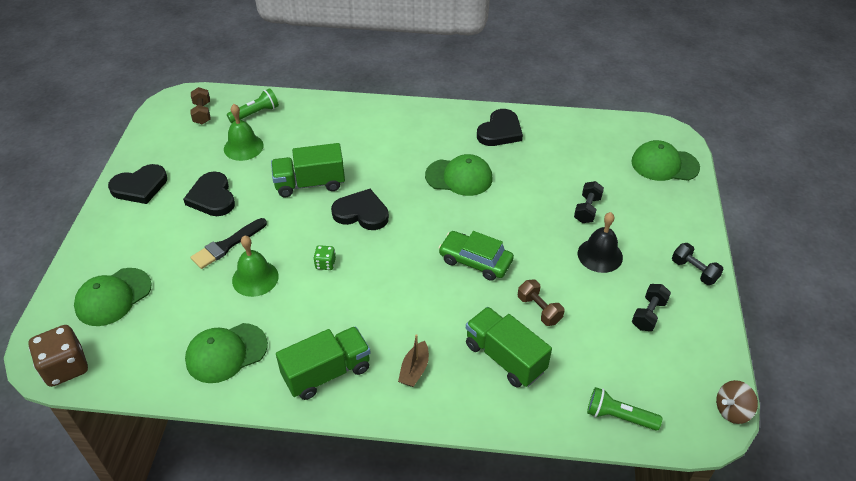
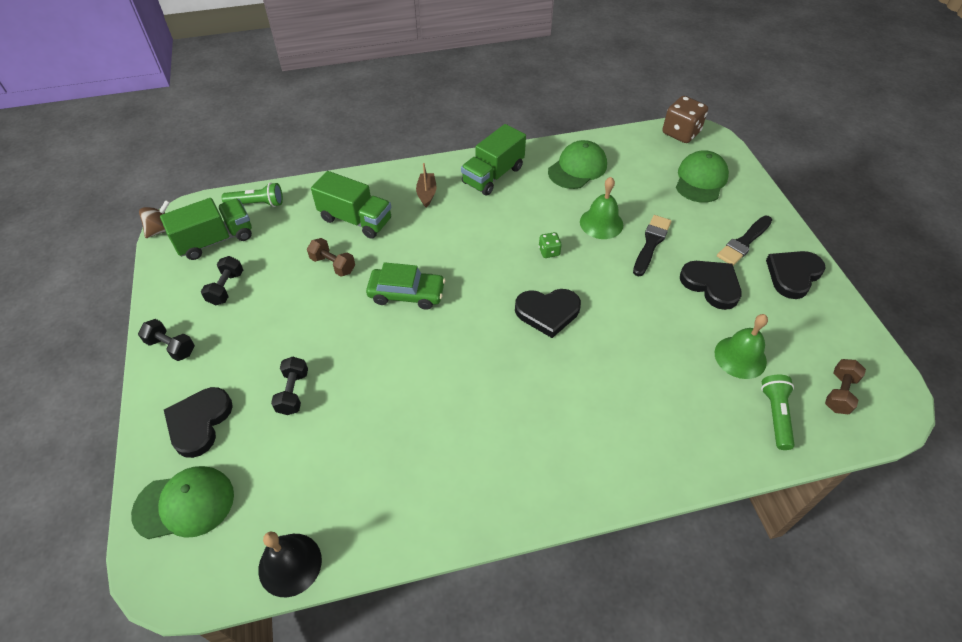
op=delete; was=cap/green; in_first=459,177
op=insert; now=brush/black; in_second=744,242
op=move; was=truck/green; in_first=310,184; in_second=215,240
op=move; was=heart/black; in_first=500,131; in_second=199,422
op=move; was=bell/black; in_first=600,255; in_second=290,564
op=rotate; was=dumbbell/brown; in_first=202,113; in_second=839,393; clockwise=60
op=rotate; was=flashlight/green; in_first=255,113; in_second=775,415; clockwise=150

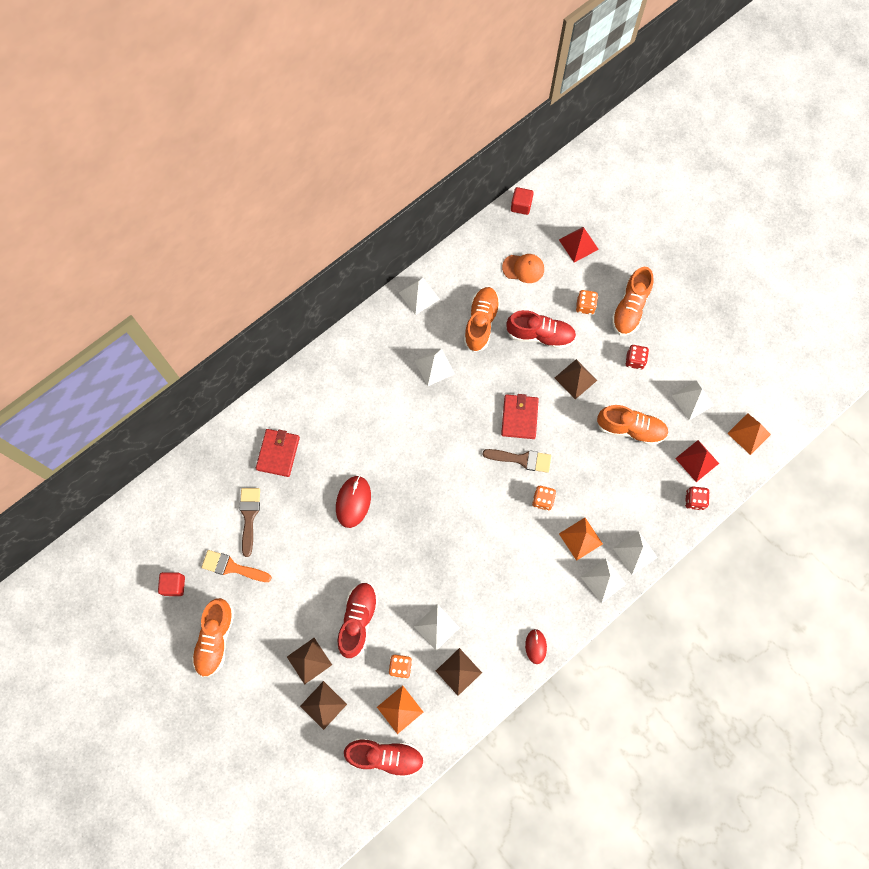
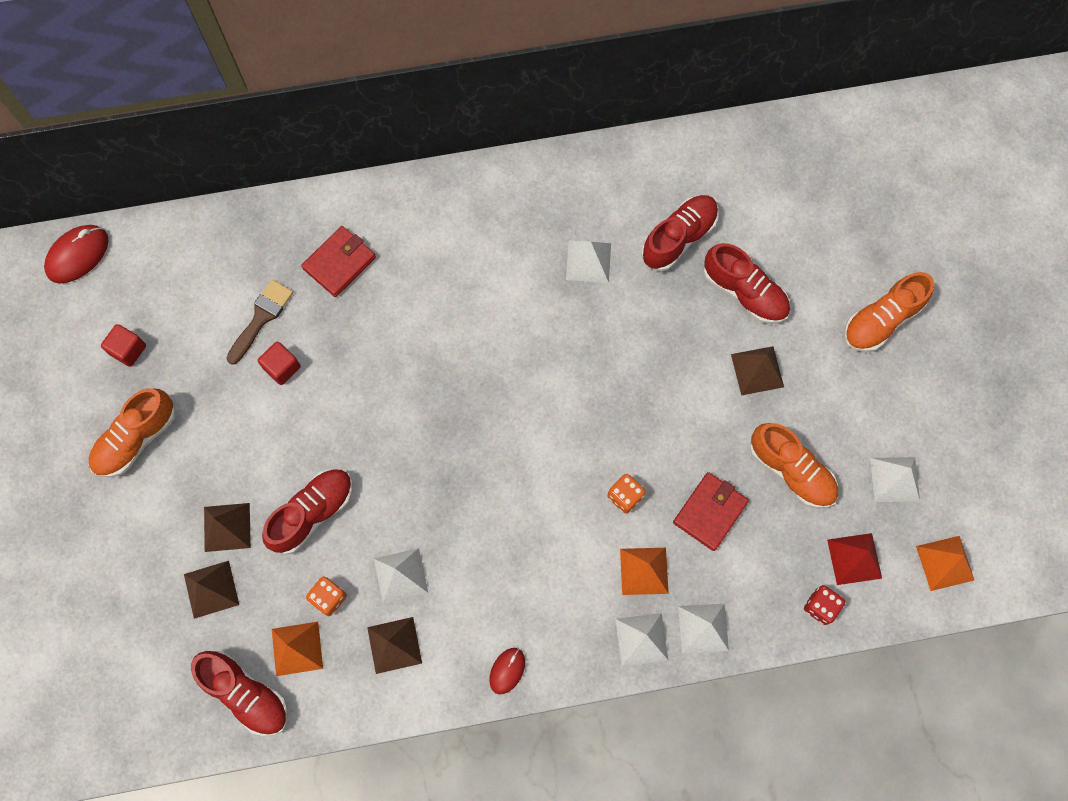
op=delete; was=brush/orange; in_first=232,567
op=delete; was=pyramid/white; in_first=419,296
op=delete; was=brush/brown; in_first=522,459
op=delete; was=cap/orange; in_first=523,268
op=delete; was=pyramid/red; in_first=578,244
op=delete; was=dice/orange; in_first=585,306
op=delete; was=dice/red; in_first=635,360
op=move; was=mouse/red; in_first=353,502; in_second=78,255
op=move; was=wallet/red; in_first=519,417; in_second=710,512
op=move; was=cube/red; in_first=521,205; in_second=282,367
op=recolor; was=shoe/orange; now=shoe/red; in_first=481,322; in_second=679,238

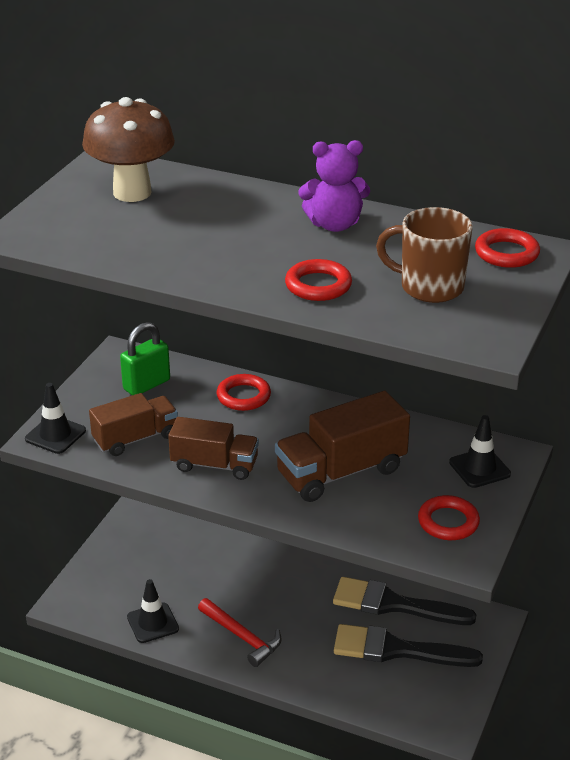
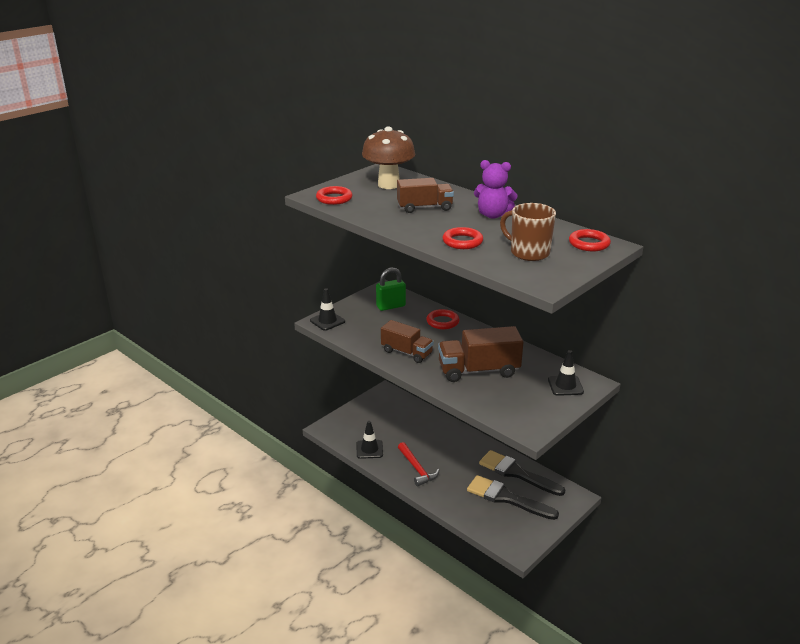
op=move; was=truck/brown; in_first=135,438; in_second=424,208
op=move; was=ring/red; in_first=448,522; in_second=334,198

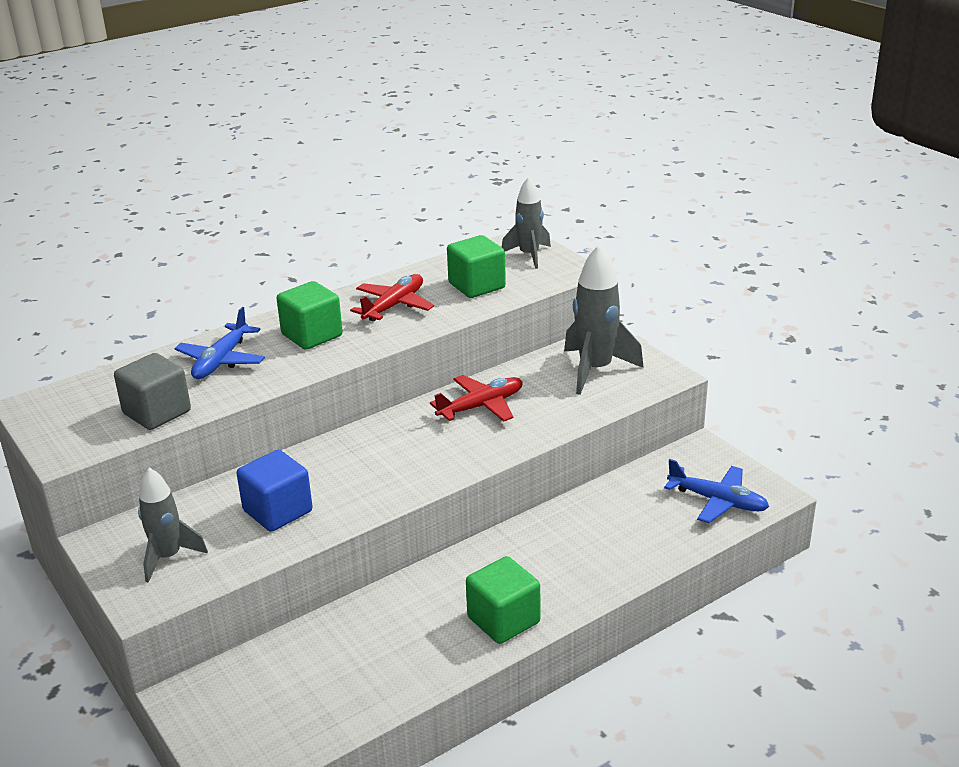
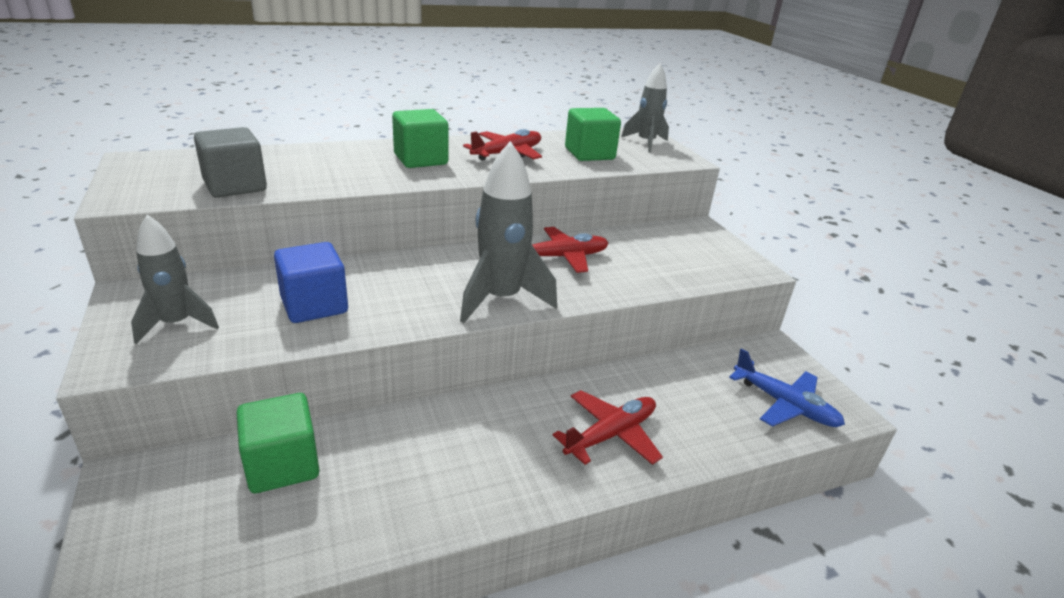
op=delete; was=plane/blue; in_first=221,361
op=insert; now=plane/red; in_second=611,434
op=move; was=cube/green; in_first=503,620; in_second=282,465
op=move; was=rocket/grey; in_first=595,370; in_second=501,299

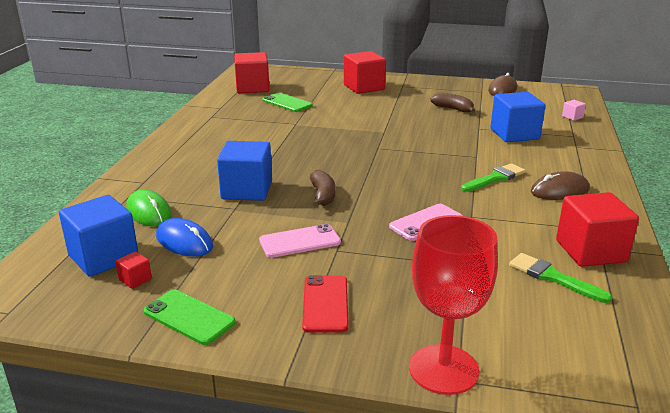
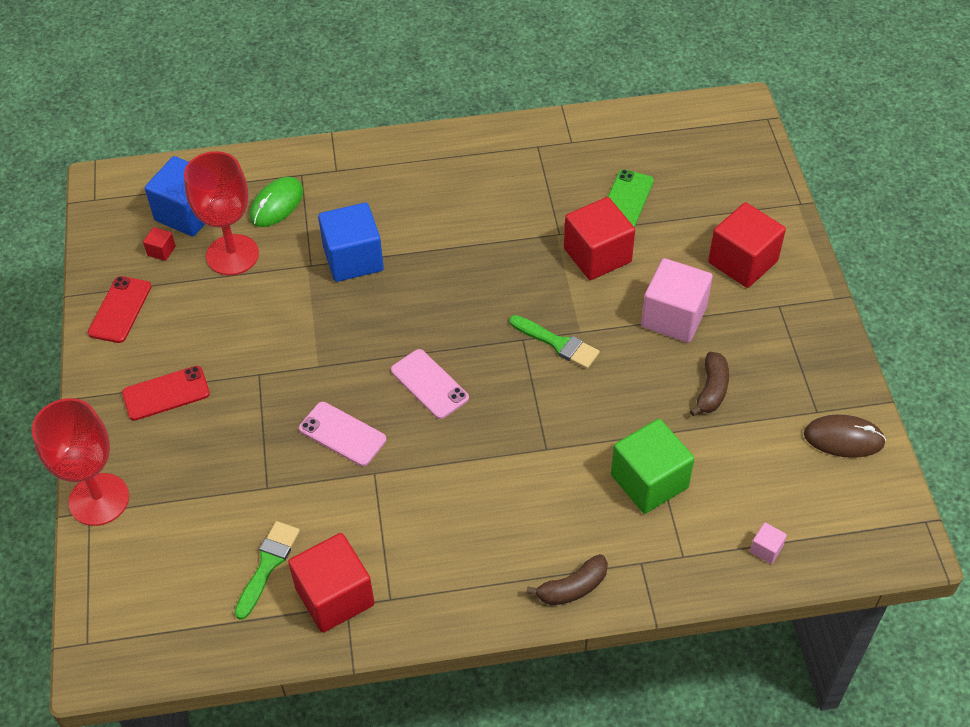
op=delete; was=mouse/brown; in_first=559,191
op=insert; now=cube/pink; in_second=673,317
op=move; was=cube/red; in_first=252,88; in_second=597,255
op=move; was=phone/pink; in_first=300,241; in_second=429,384
op=move; was=banana/brown; in_first=323,196; in_second=572,588
op=move; was=brush/green; in_first=495,178; in_second=557,343
op=replace; was=mouse/blue; now=goblet/red; in_first=184,242; in_second=232,255
op=recolor; was=phone/green; now=phone/red; in_first=189,317; in_second=120,309
op=recolor; was=cube/blue; now=cube/green; in_first=514,134; in_second=649,481

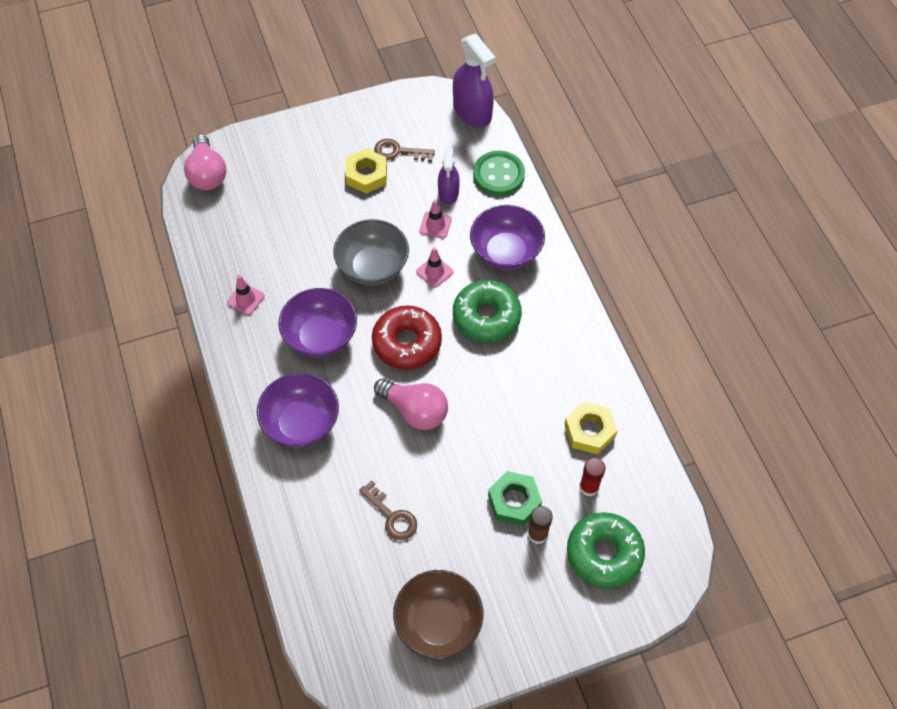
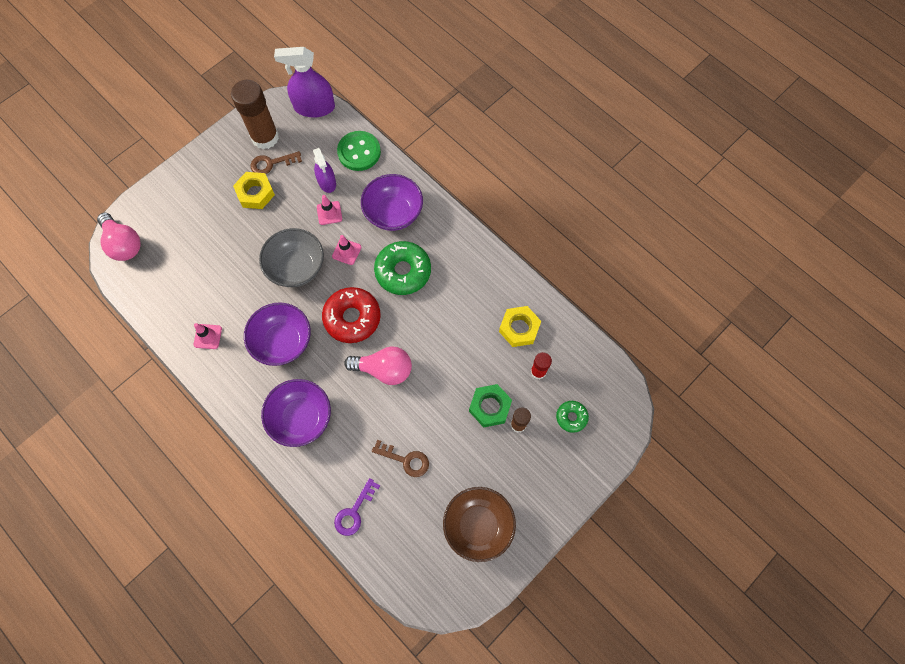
op=insert; now=glue stick/brown; in_second=265,137
op=insert; now=key/purple; in_second=354,511
op=rotate; was=spray bottle/purple; in_first=472,111; in_second=314,107; clockwise=150
op=resize; was=donut/green; in_first=604,554; in_second=571,417; ratio=0.53

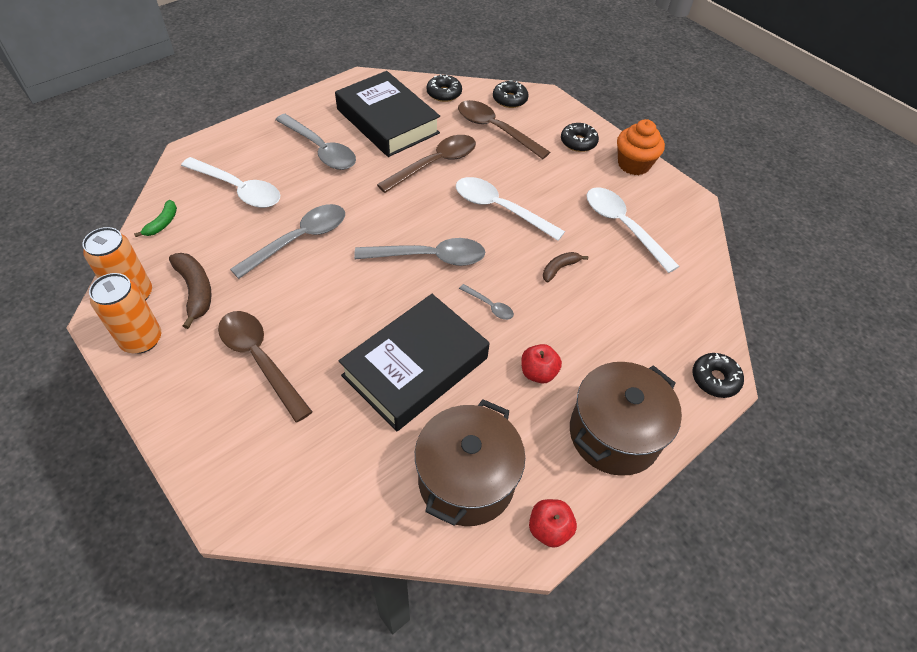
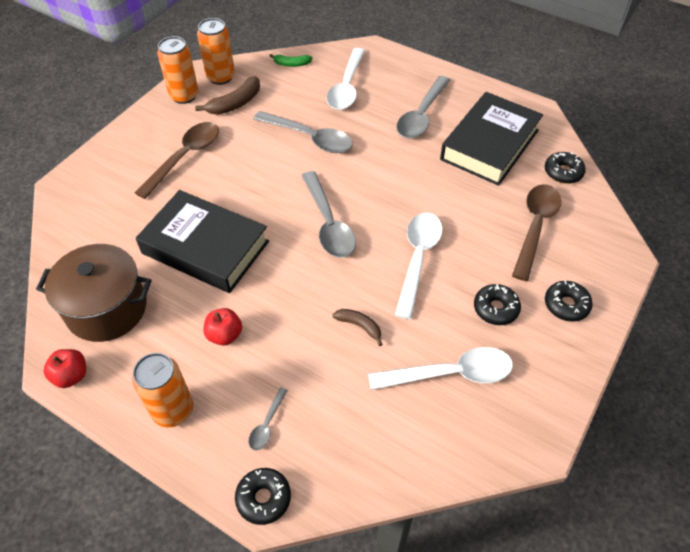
op=delete; was=spoon/brown; in_first=435,164
op=delete; was=cupcake/orange; in_first=633,164
op=move; was=spoon/grey; in_first=489,306; in_second=267,424
op=move; was=donut/black; in_first=509,99; in_second=495,308
op=replace; was=pot/brown; now=can/orange; in_first=614,434; in_second=173,410
op=rotate; was=spoon/white; in_first=623,226; in_second=450,374; clockwise=45

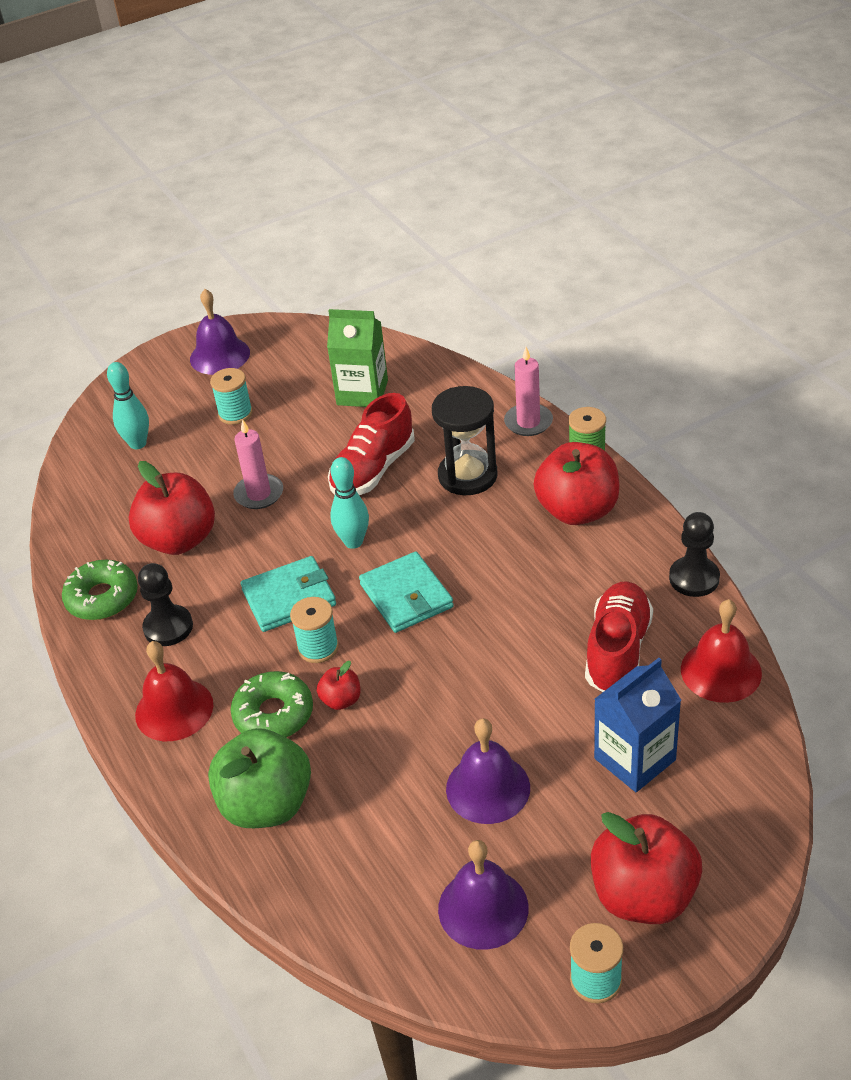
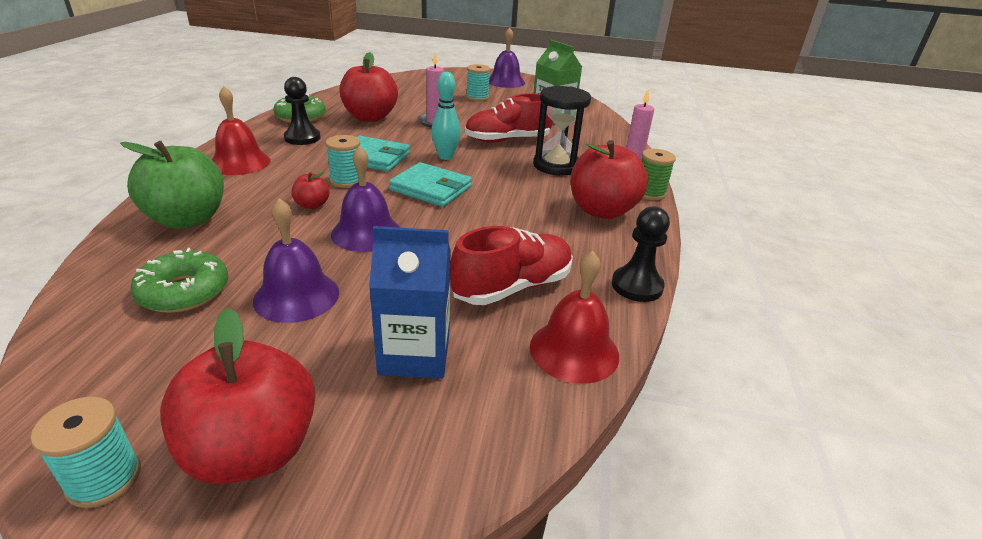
op=delete; was=bowling pin/turquoise; in_first=138,443
op=move; was=donut/green; in_first=273,714; in_second=184,291
op=move; was=bell/purple; in_first=483,908; in_second=366,233
op=rotate; was=wallet/turquoise; in_first=406,596; in_second=431,188; clockwise=-75

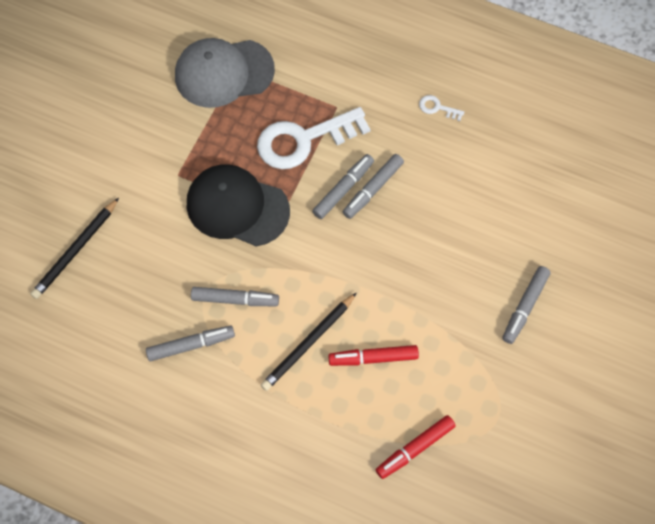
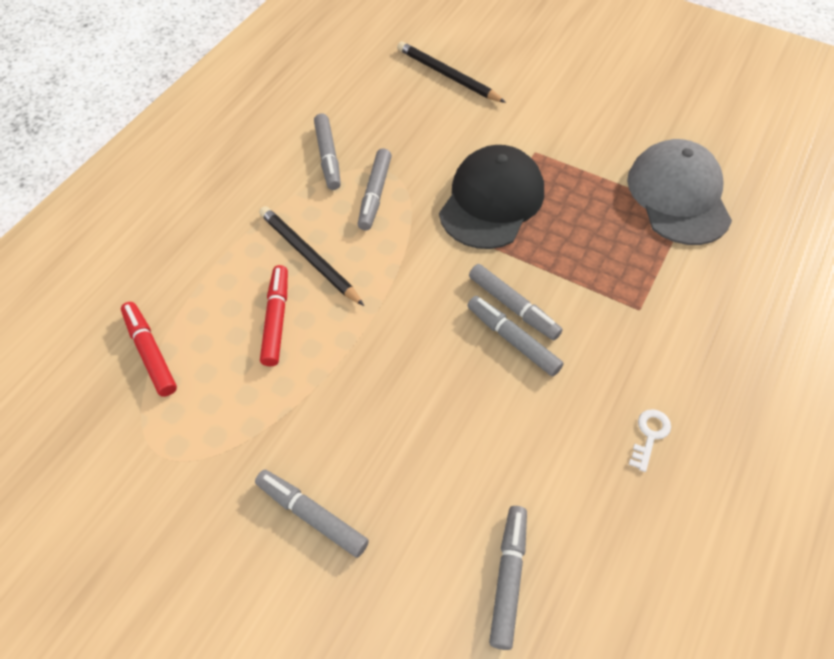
op=delete; was=key/white; in_first=304,140
op=insert; now=marker/grey; in_second=508,578

